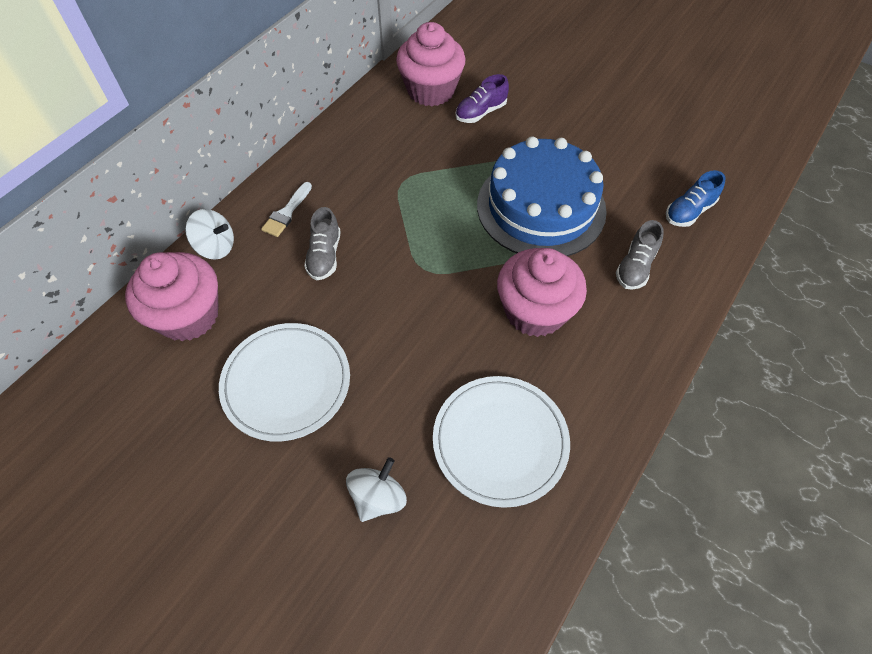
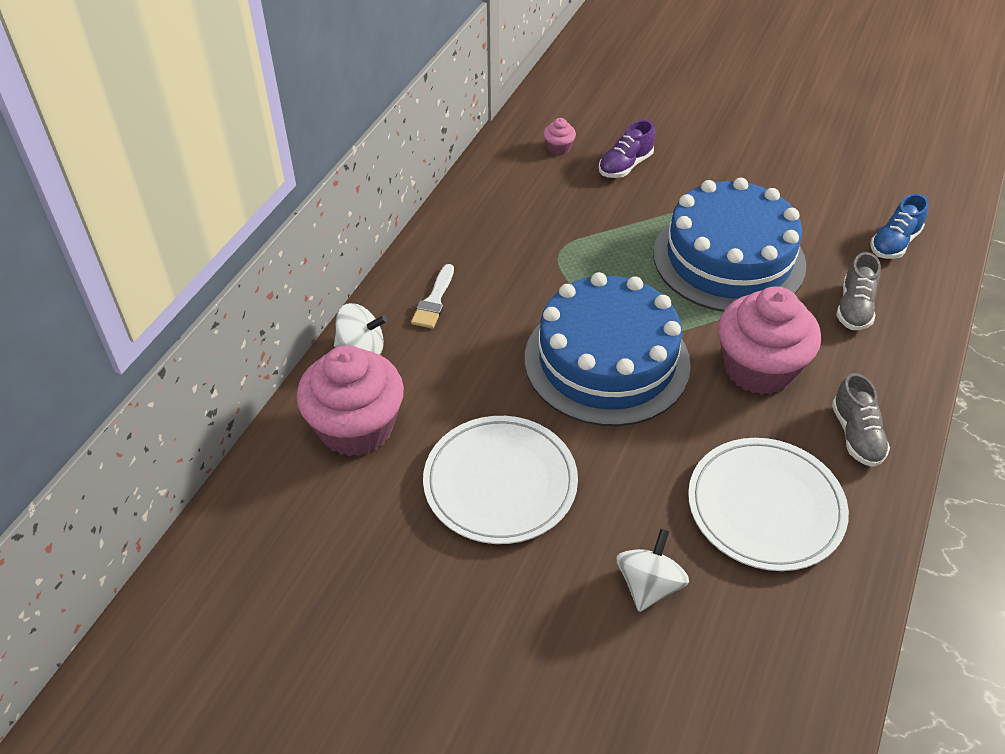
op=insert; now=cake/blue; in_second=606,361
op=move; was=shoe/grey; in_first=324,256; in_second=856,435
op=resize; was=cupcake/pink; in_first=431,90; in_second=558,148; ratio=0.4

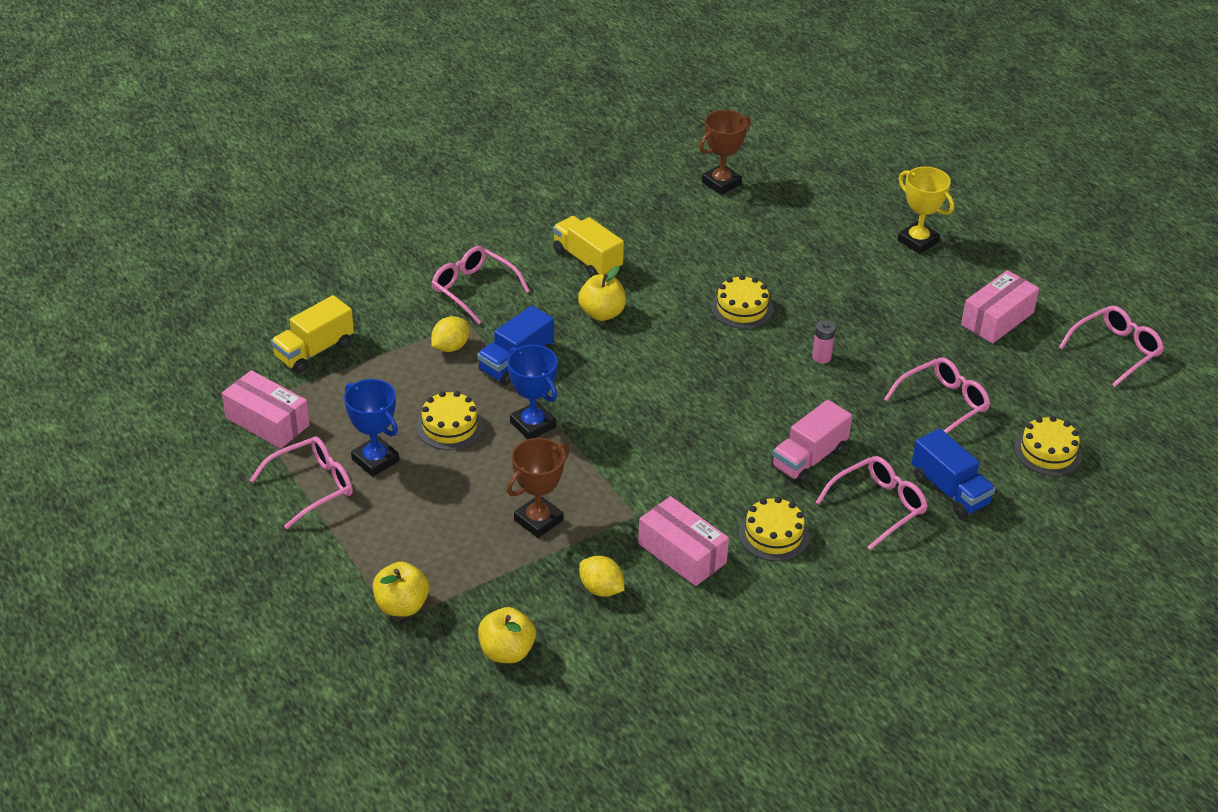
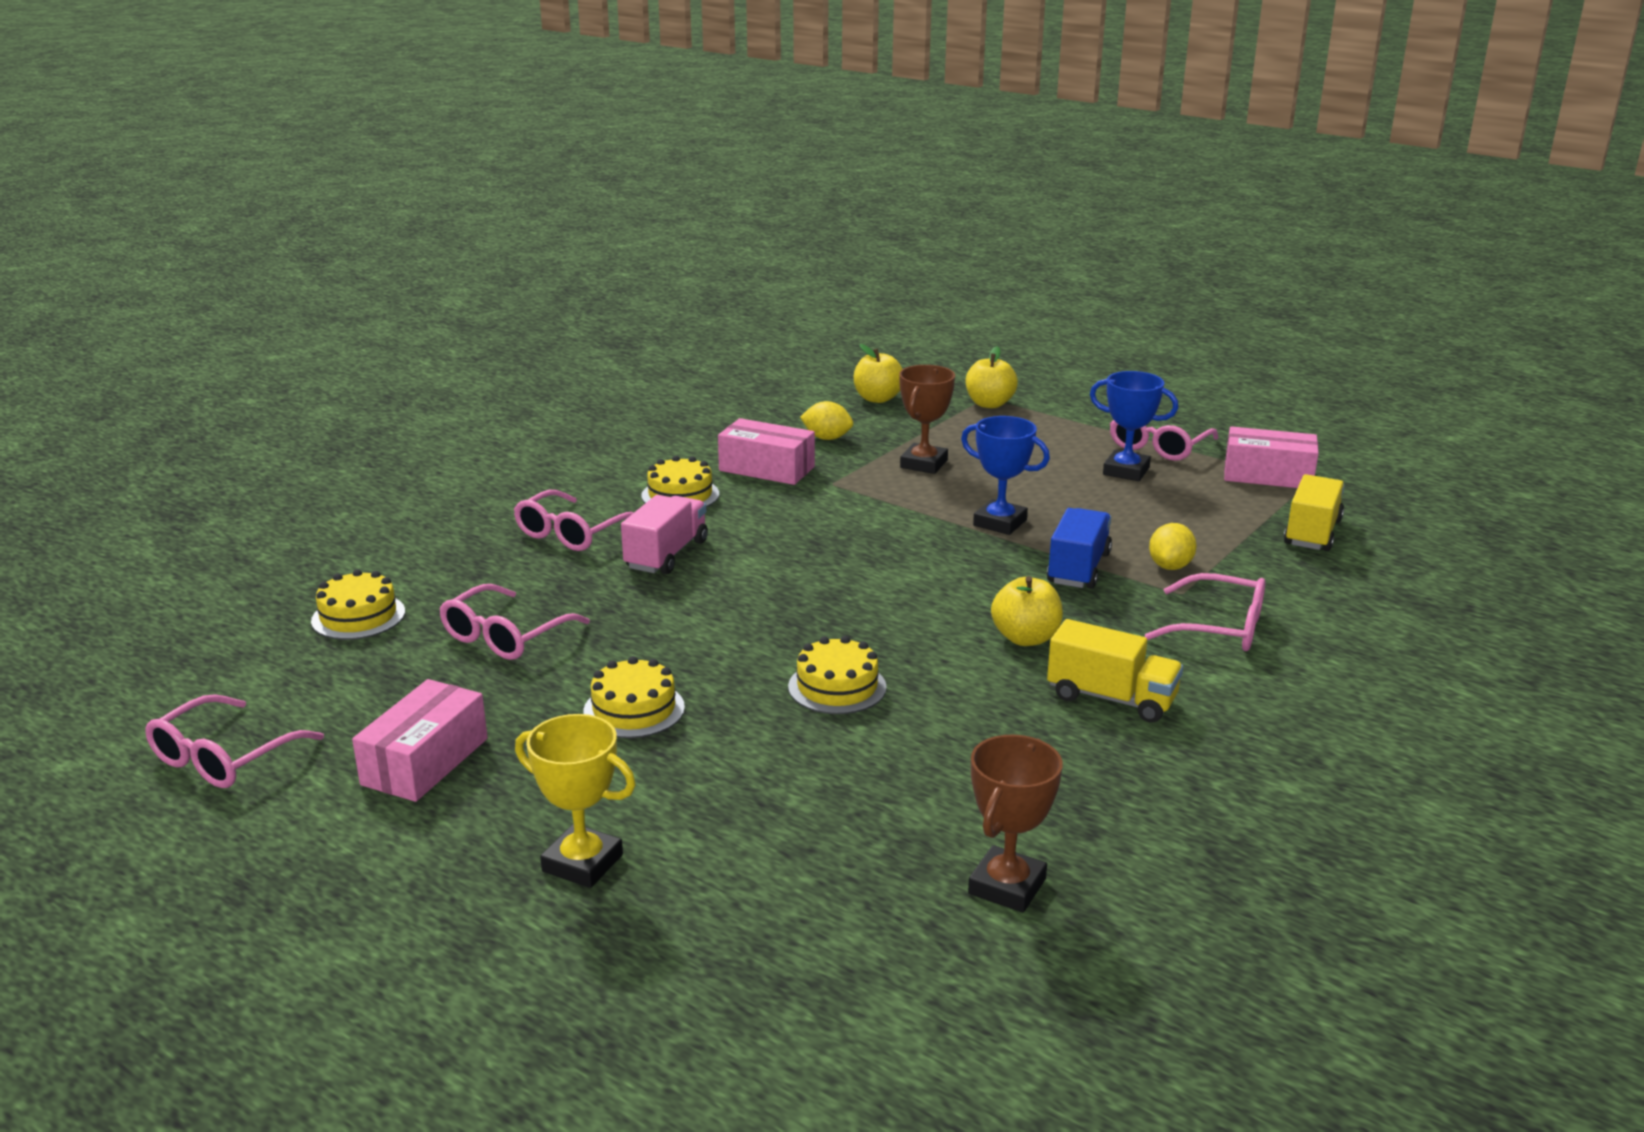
op=delete; was=battery/pink; in_first=821,357
op=delete; was=truck/blue; in_first=949,490
op=move; was=cake/yellow; in_first=449,426; in_second=634,709

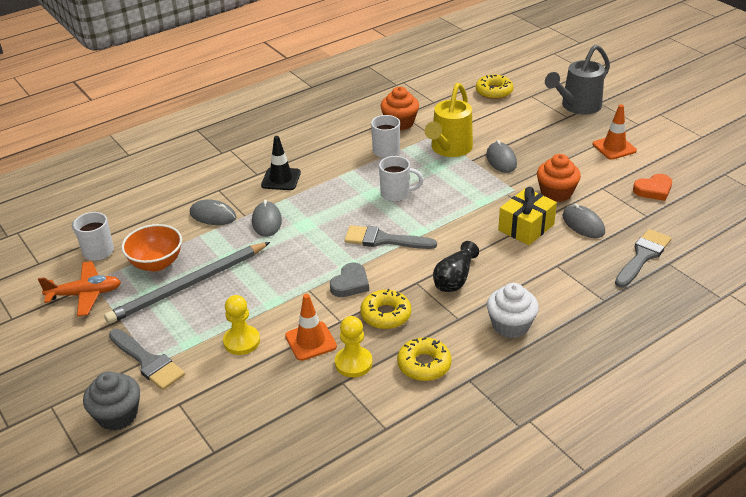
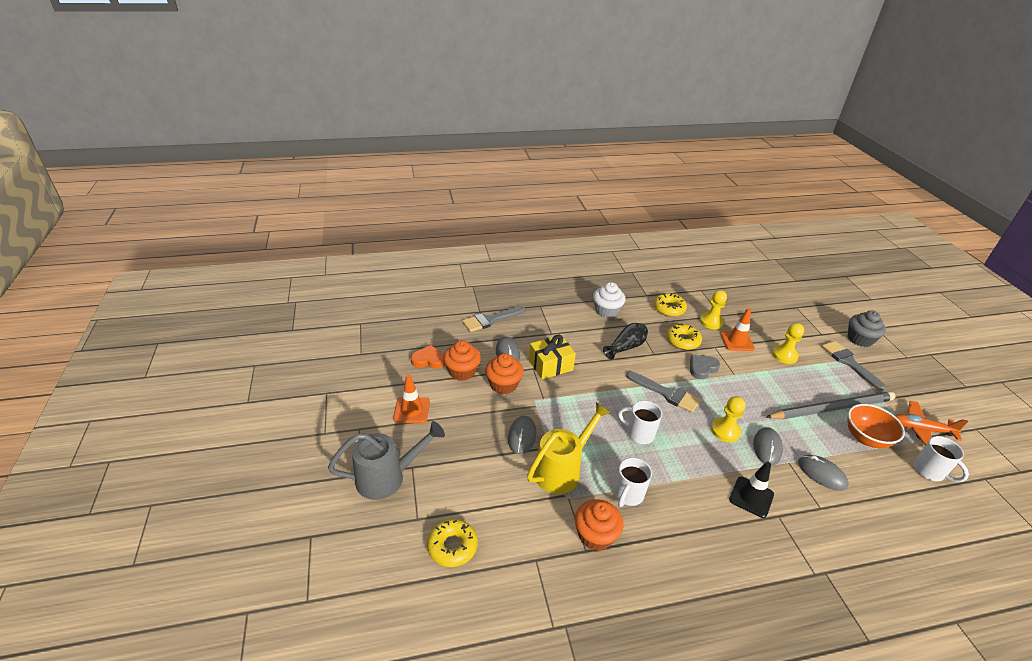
op=insert; now=cupcake/orange; in_second=462,371
op=insert; now=pawn/yellow; in_second=725,431

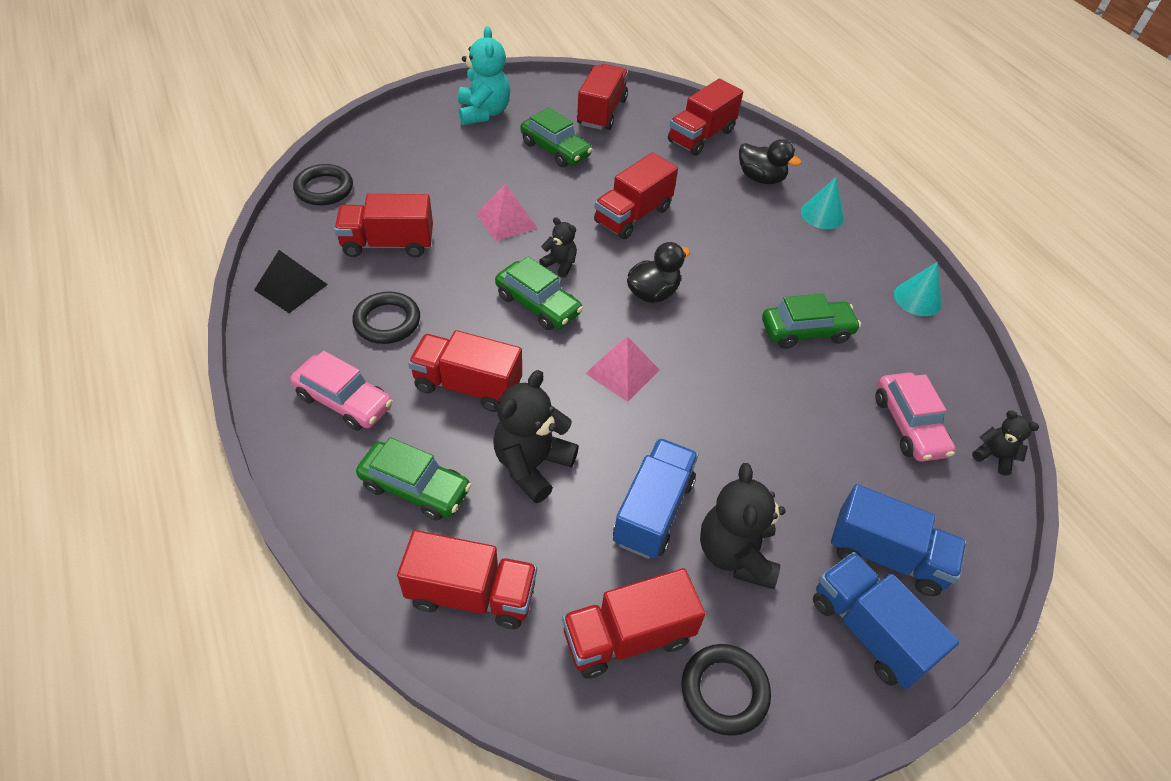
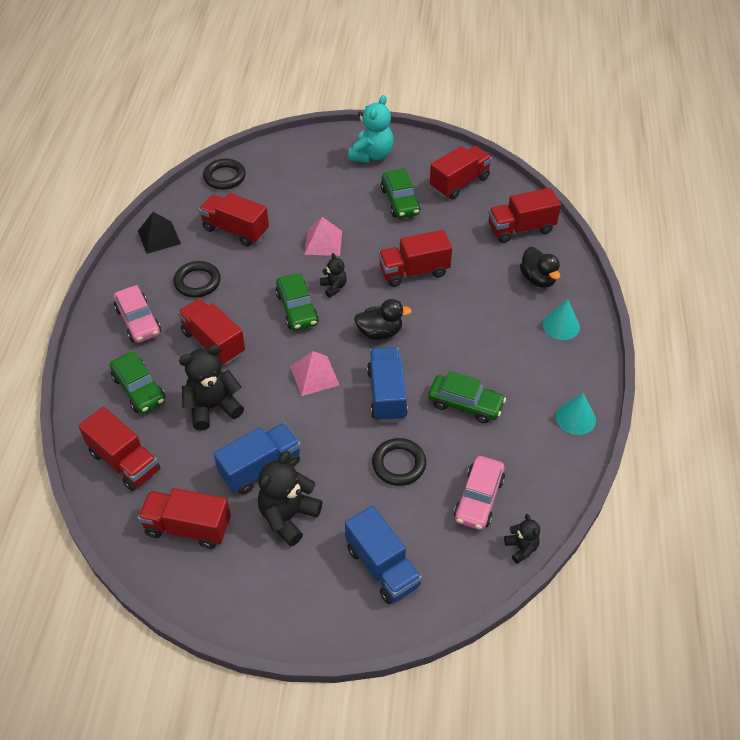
op=move; was=ring/black; in_first=724,691; in_second=399,464
op=move; was=truck/blue; in_first=868,630; in_second=387,394

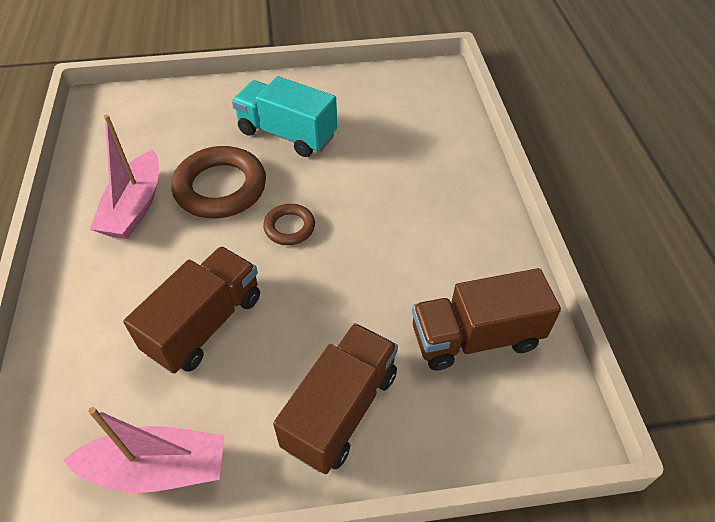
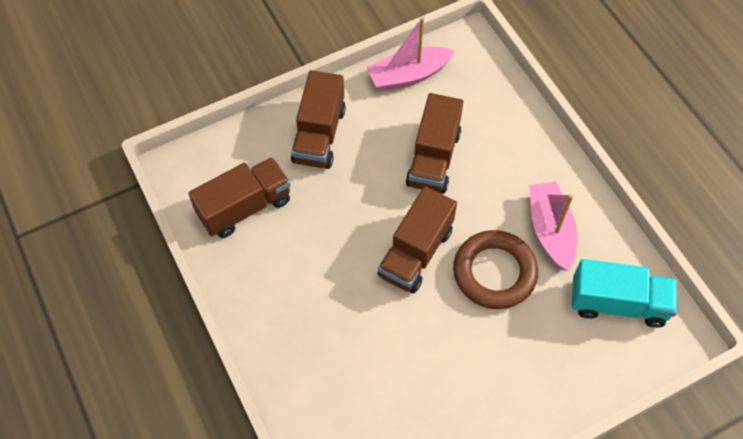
op=move; was=truck/turquoise; in_first=287,134; in_second=617,303
op=replace; was=ring/brown; now=truck/brown; in_first=289,227; in_second=415,253

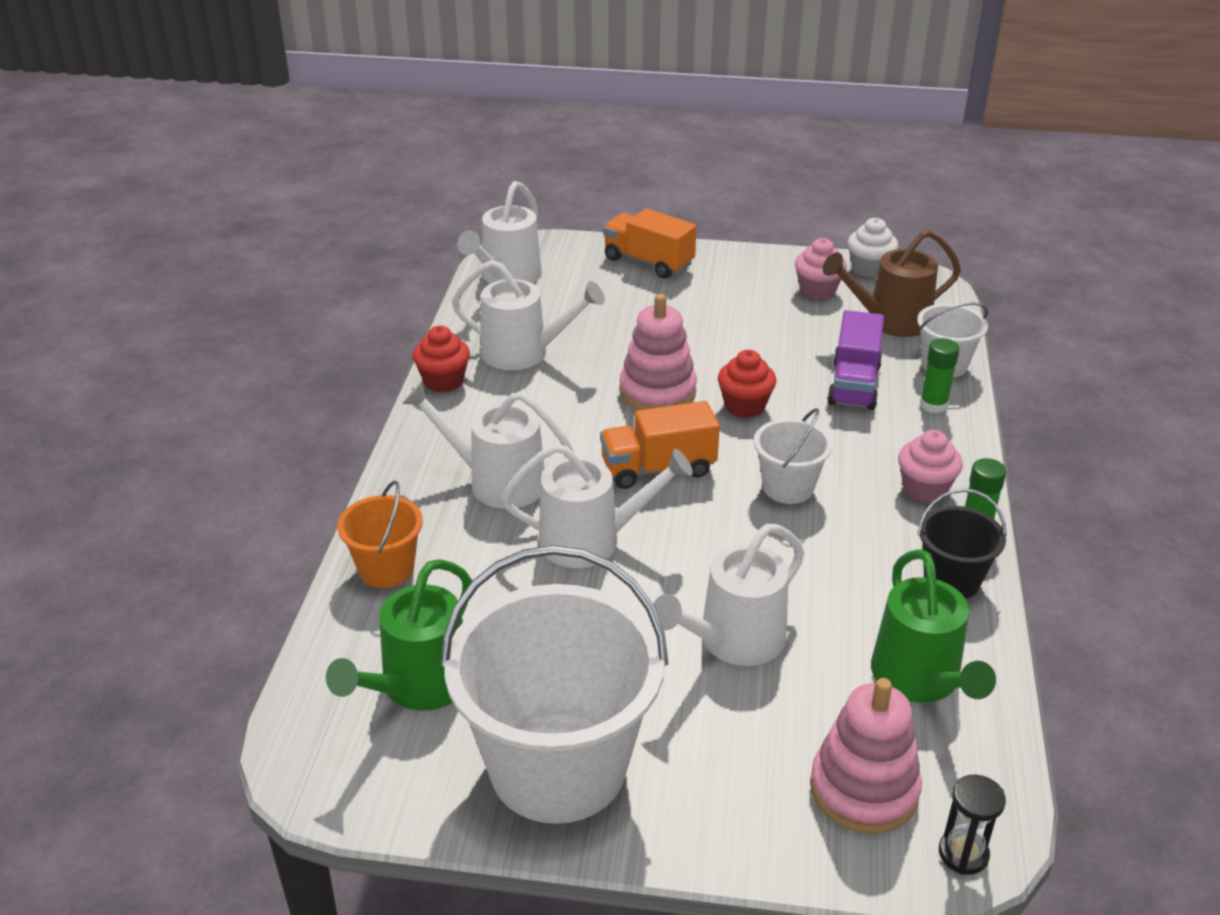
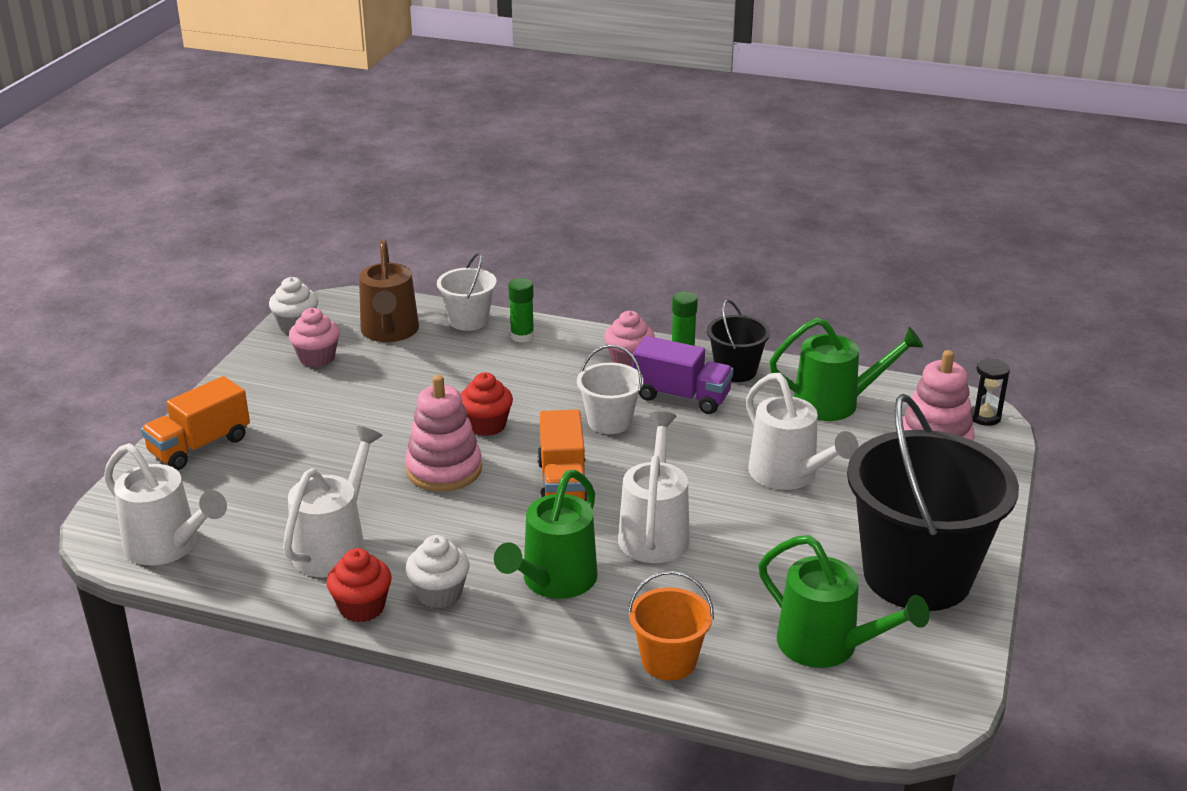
op=insert; now=cupcake/white; in_second=439,594
op=move; was=truck/purple; in_first=853,385; in_second=681,397
op=recolor; was=watering can/white; now=watering can/green; in_first=496,482; in_second=554,582
op=recolor; was=bucket/white; now=bucket/black; in_first=558,767; in_second=917,575

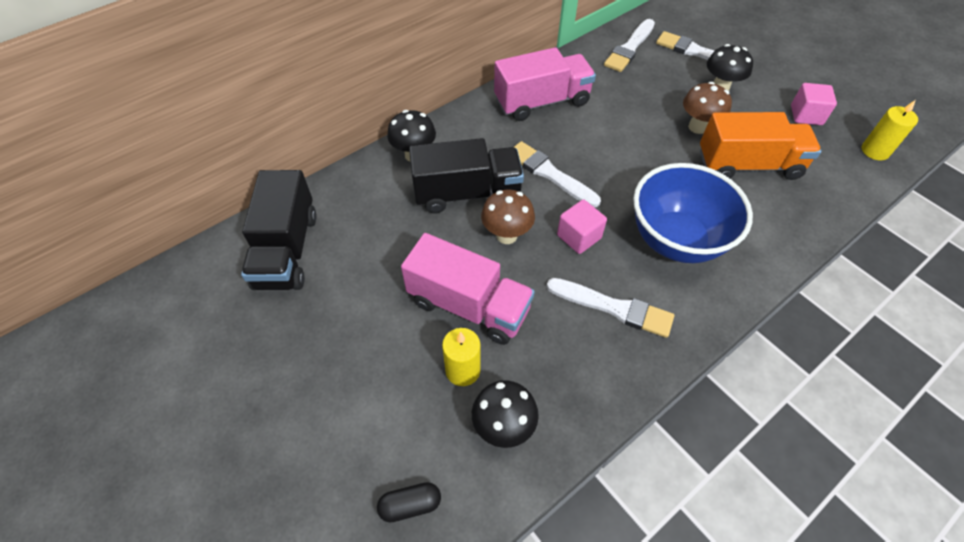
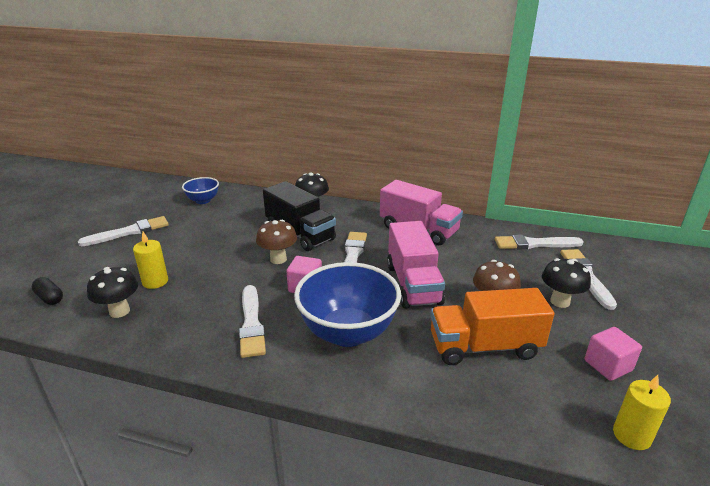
op=insert; now=brush/white; in_second=129,232
op=move; was=truck/pink; in_first=469,305; in_second=413,284
op=replace; was=truck/black; now=bowl/blue; in_first=287,250; in_second=203,200
op=rotate; was=truck/orange; in_first=748,165; in_second=484,347; clockwise=120

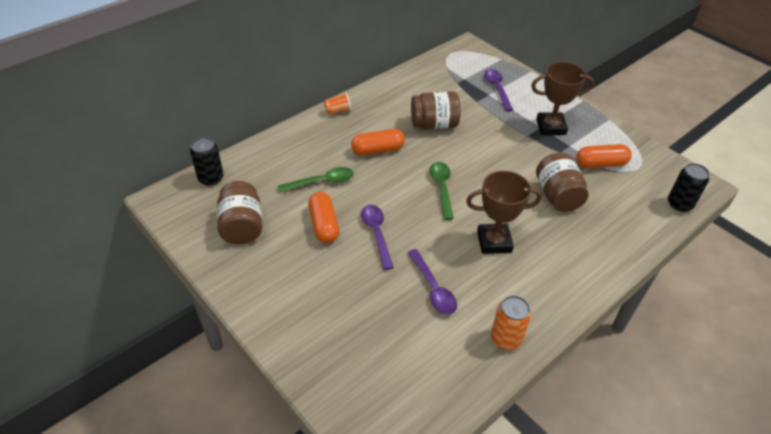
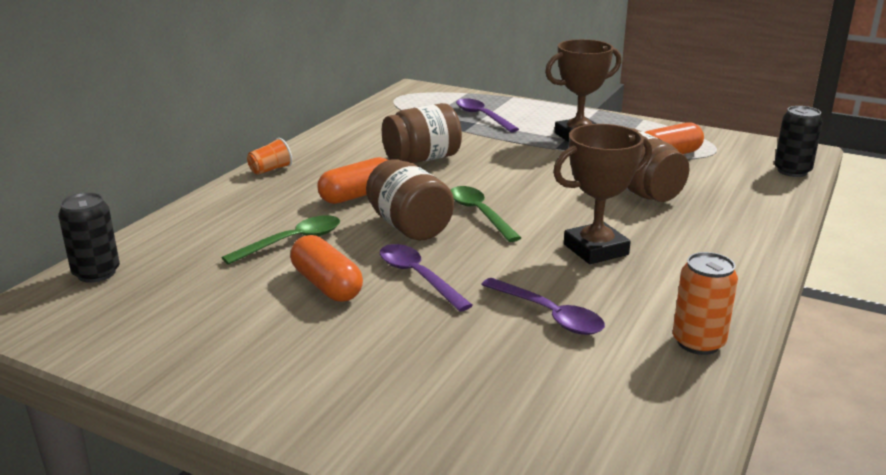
op=move; was=jar/brown; in_first=242,226; in_second=409,226

